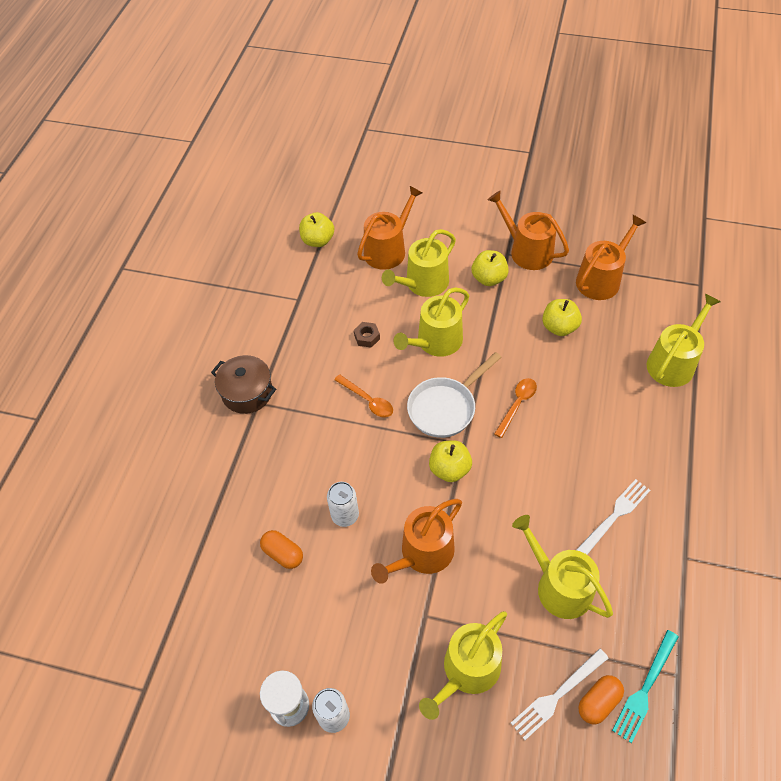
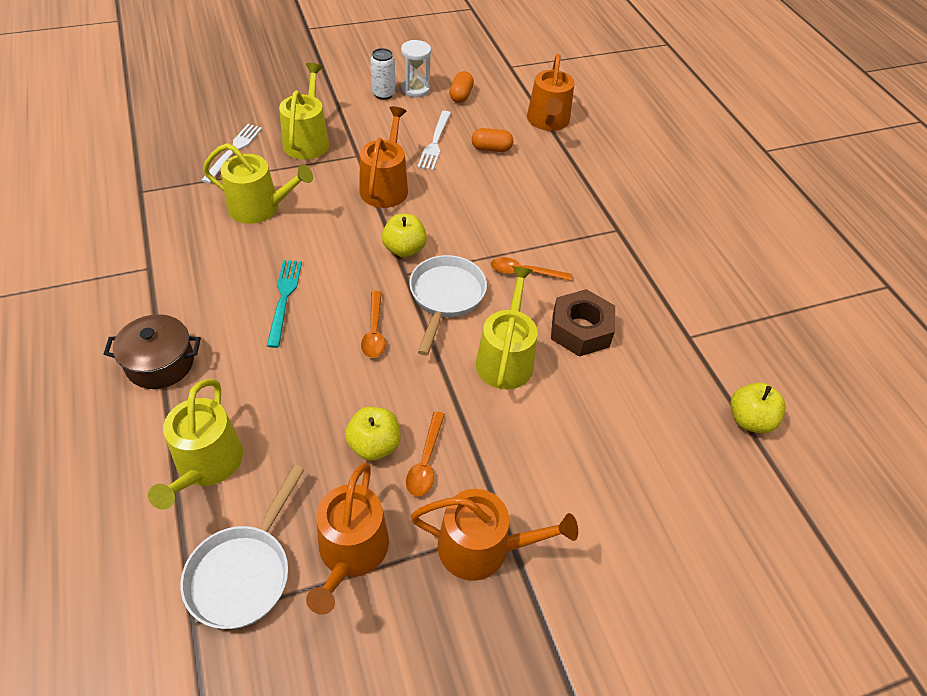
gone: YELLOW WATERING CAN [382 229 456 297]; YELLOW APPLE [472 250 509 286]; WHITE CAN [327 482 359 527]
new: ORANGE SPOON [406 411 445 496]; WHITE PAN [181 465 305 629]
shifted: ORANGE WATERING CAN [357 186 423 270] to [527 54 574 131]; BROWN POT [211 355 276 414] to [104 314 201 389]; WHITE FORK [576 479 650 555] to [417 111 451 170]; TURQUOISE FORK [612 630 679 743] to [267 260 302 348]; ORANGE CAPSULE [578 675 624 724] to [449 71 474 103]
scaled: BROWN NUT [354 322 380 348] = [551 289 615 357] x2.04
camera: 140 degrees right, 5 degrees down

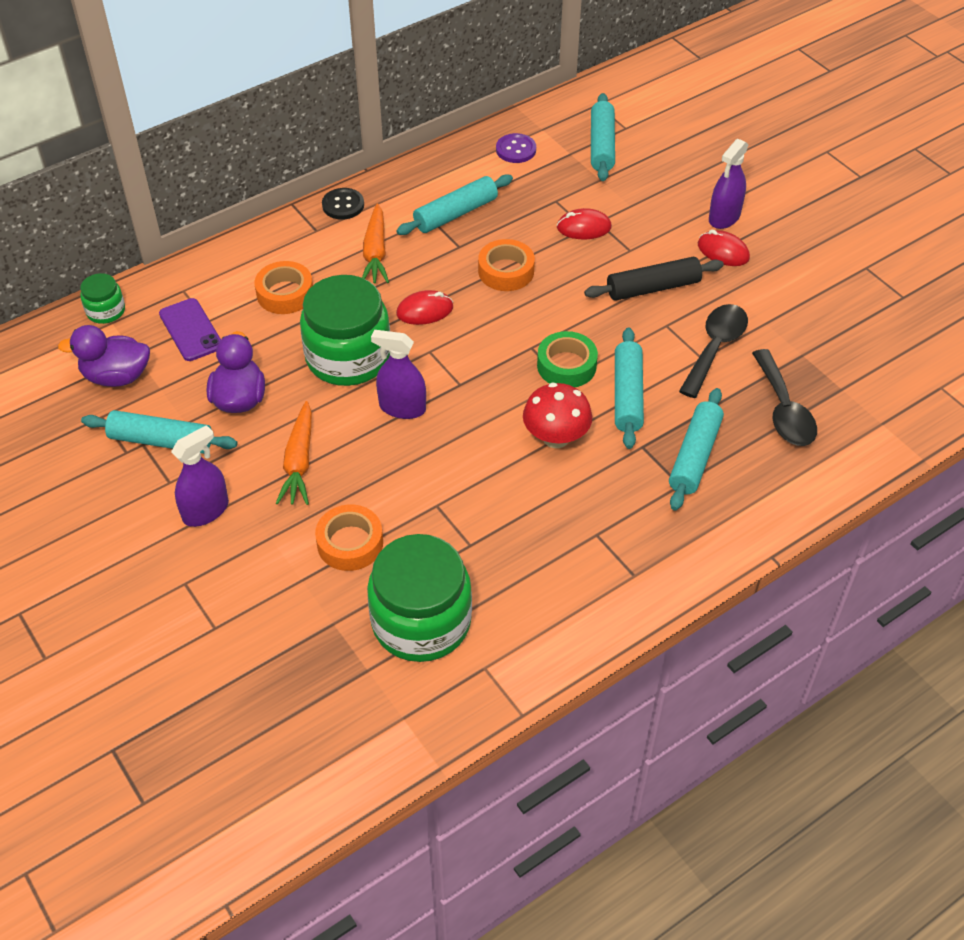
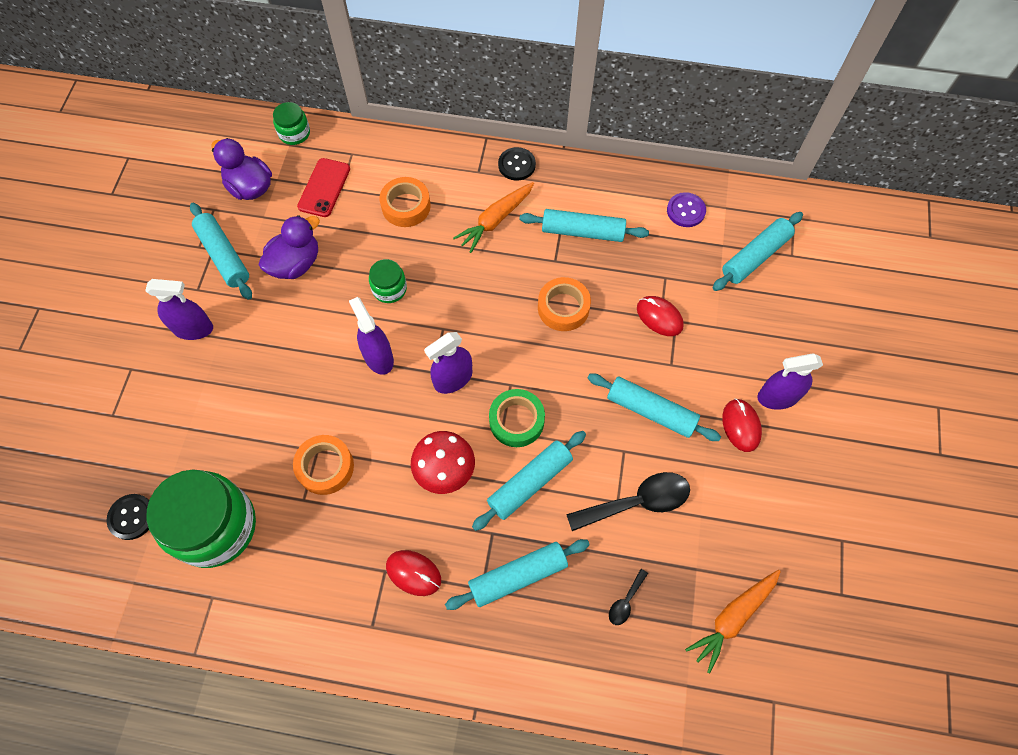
new: PURPLE SPRAY BOTTLE [424 332 472 394]; BLACK BUTTON [106 494 149 540]
shifted: RED MOUSE [396 290 453 325] to [386 550 441 596]; ORANGE CARROT [276 401 312 505] to [685 570 781 674]; ORANGE TAPE [315 504 383 571] to [293 435 354 495]
repainted: BLACK ROLLING PIN [584 257 724 301] to TURQUOISE ROLLING PIN [588 374 721 441]; PURPLE PHONE [159 298 221 361] to RED PHONE [297 158 350 217]
scaled: GREEN JAR [300 275 390 386] = [369 259 407 303] x0.47; BLACK SPOON [752 349 817 446] = [609 569 648 625] x0.47
camera: 45 degrees right, 15 degrees up

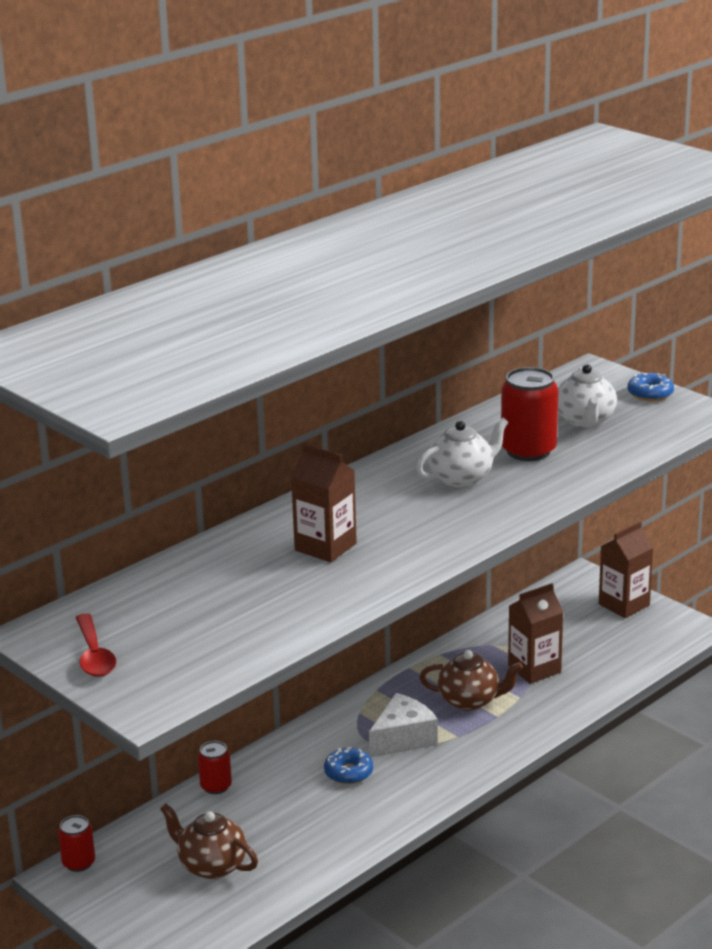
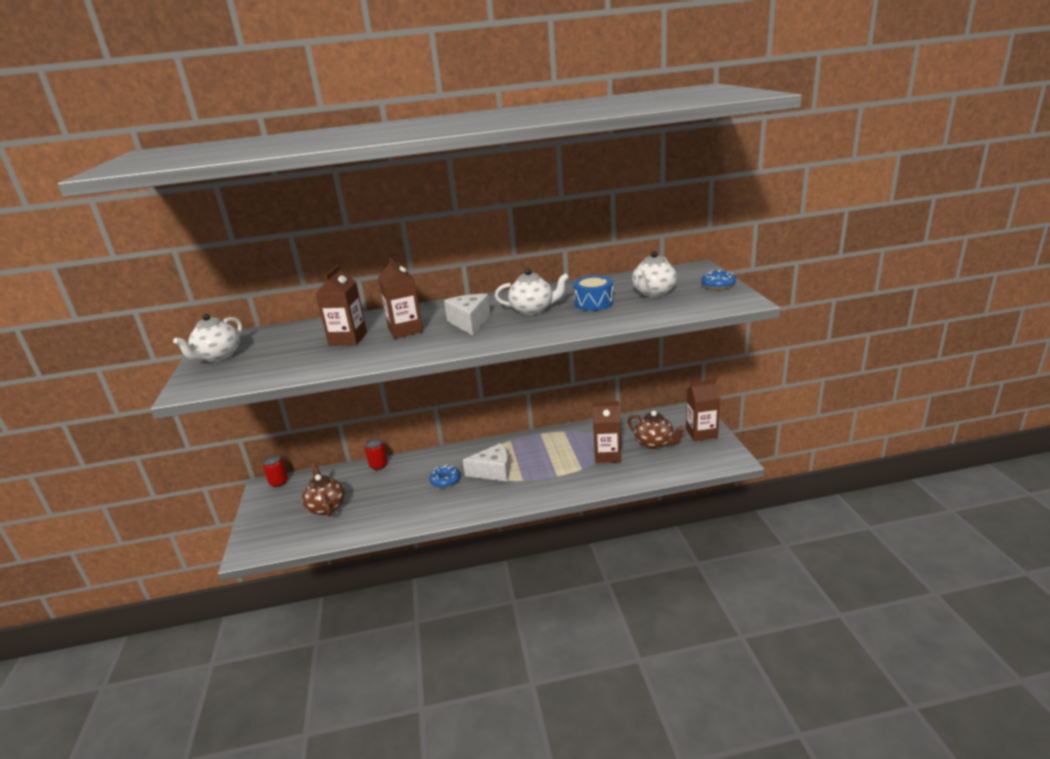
new: BROWN CARTON [316 265 367 346]; WHITE CHEESE [444 294 491 336]
shifted: BROWN TEAPOT [419 650 523 711] to [627 411 686 449]
swapped: RED CAN [501 367 558 461] to BLUE DRUM [573 275 613 311]; RED SPOON [75 613 116 677] to WHITE TEAPOT [173 314 242 362]
camera: 35 degrees right, 0 degrees up

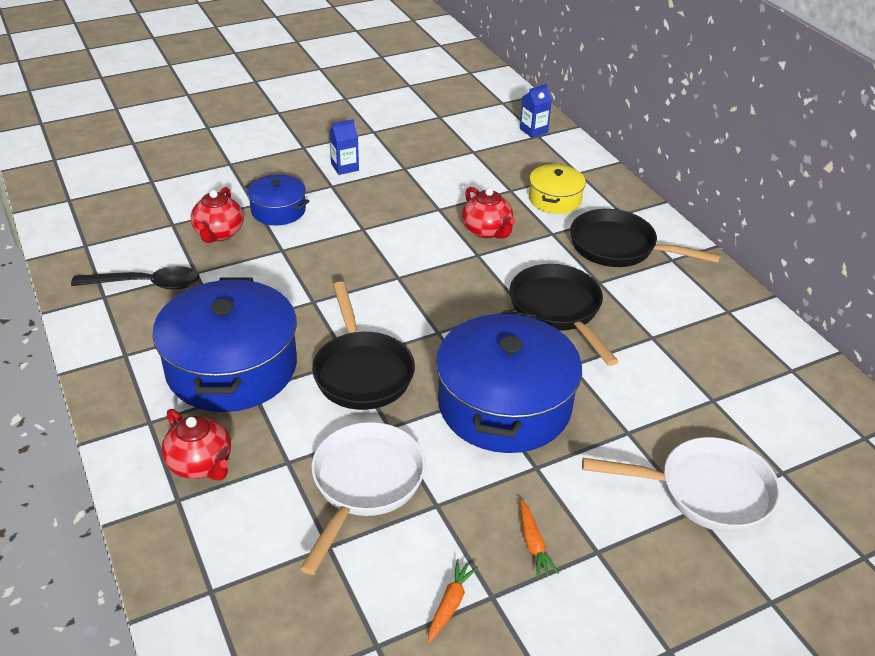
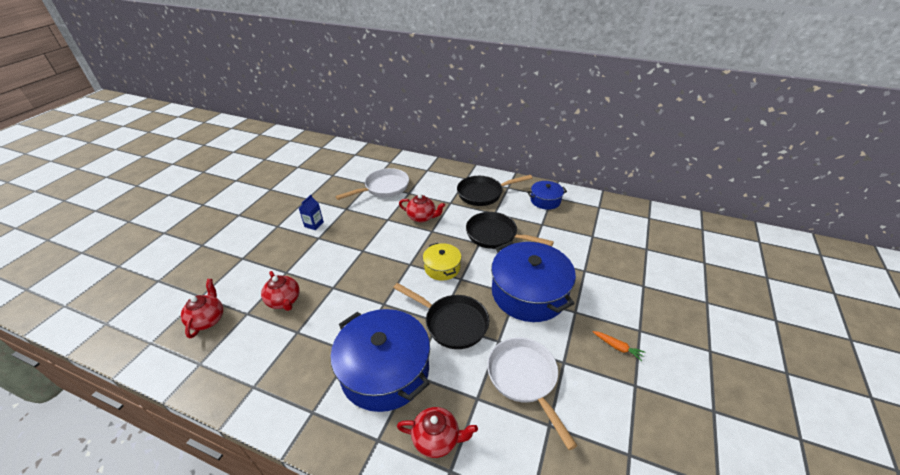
gone: BLUE CARTON [520 84 552 138]; BLACK SPOON [71 266 199 290]; ORANGE CARROT [428 559 478 643]
new: RED TEAPOT [181 279 223 338]
shifted: YELLOW POT [529 164 586 214] to [423 243 461 281]; BLUE POT [245 174 309 225] to [527 181 567 210]; WHITE PAN [582 437 780 532] to [335 168 409 200]
camera: 40 degrees left, 0 degrees up

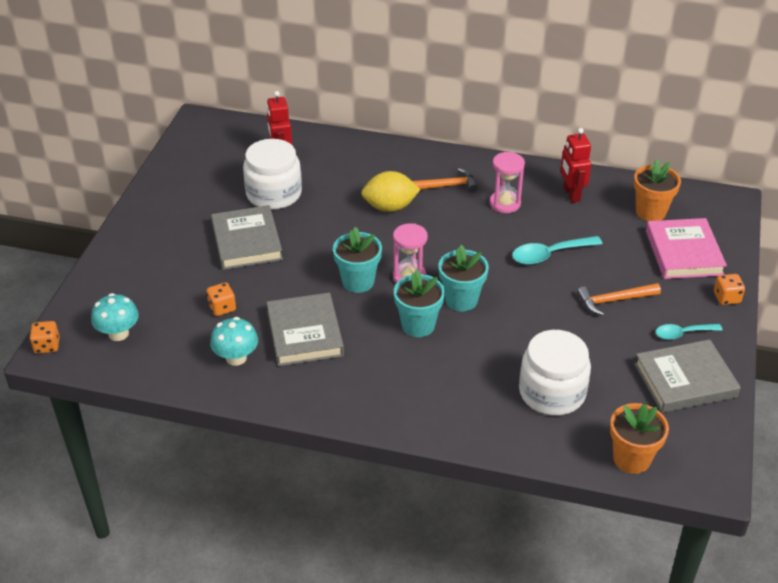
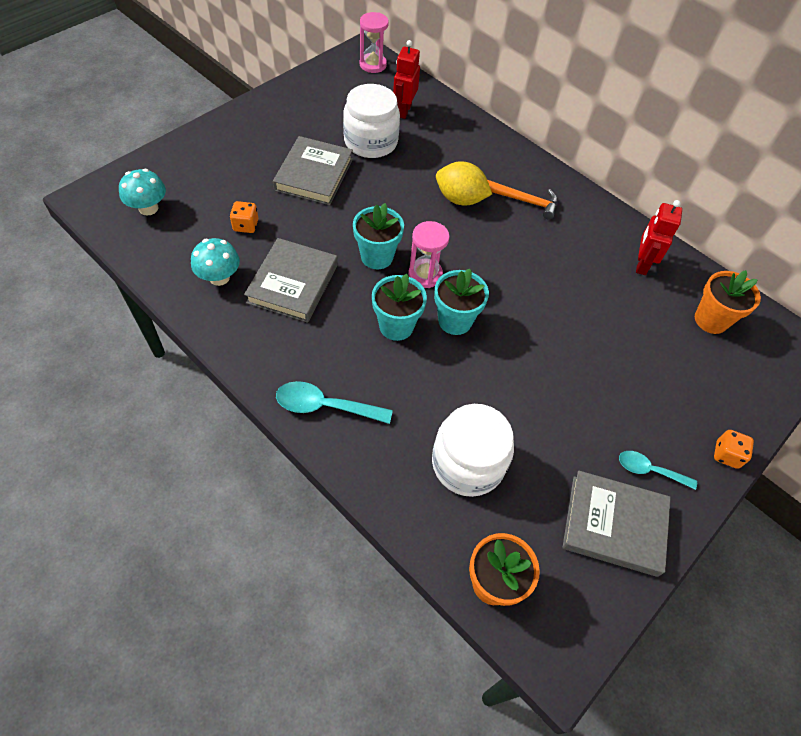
gone: PINK BOOK [646 218 727 279]; ORANGE HAMMER [577 283 661 316]; ORANGE DICE [29 321 60 354]
shifted: PINK HOURGLASS [490 152 525 213] to [360 12 389 73]; TURQUOISE SPOON [512 236 603 265] to [276 381 393 424]
camera: 25 degrees right, 15 degrees up

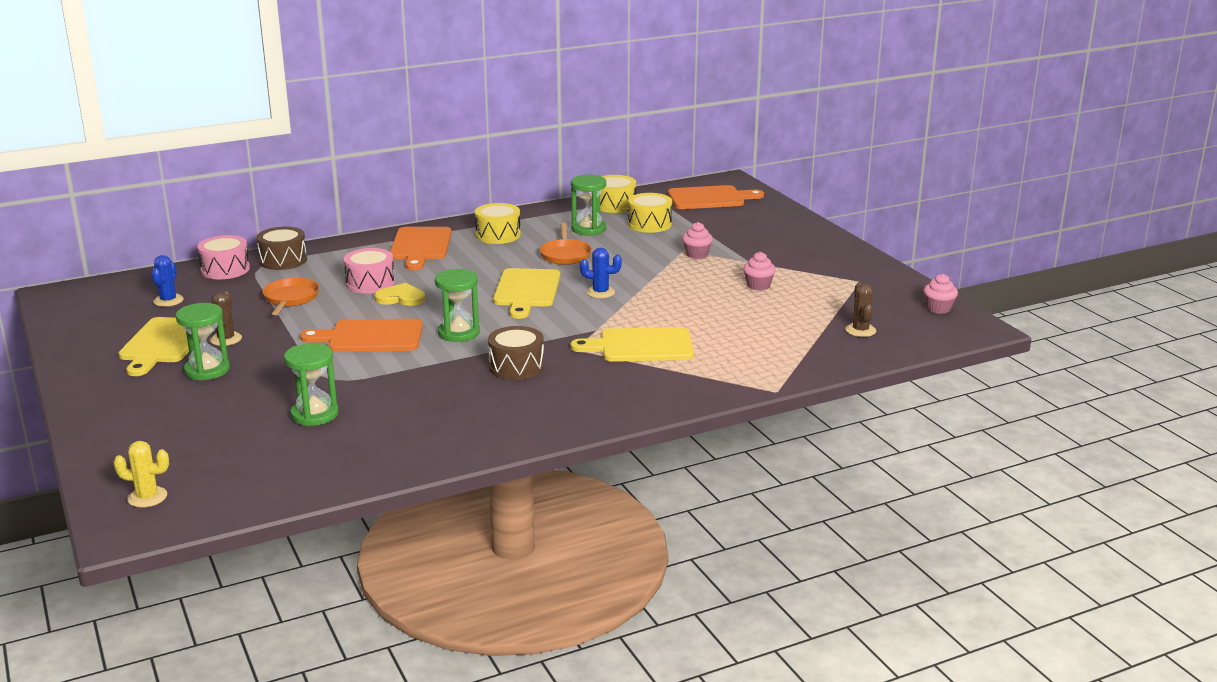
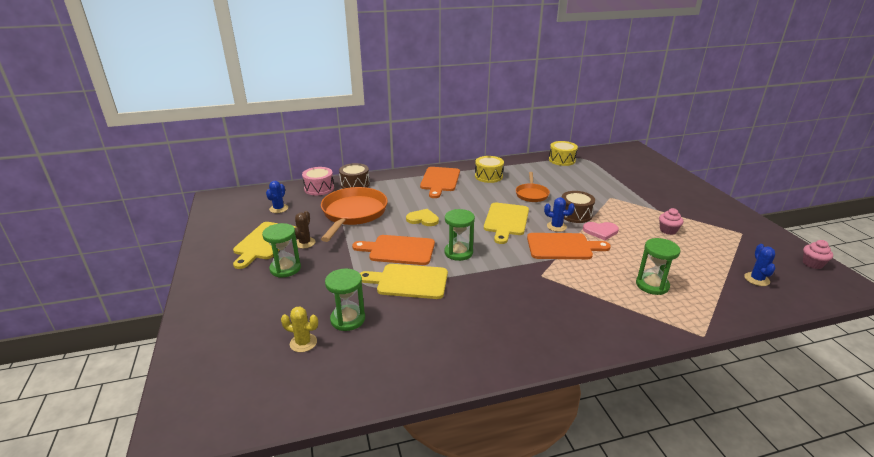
gone: YELLOW DRUM [628 193 672 233]; PINK CUPCAKE [682 222 713 259]; PINK DRUM [344 248 395 294]
new: PINK HEART [583 222 619 240]
shifted: GREEN HOURGLASS [571 175 606 235] to [636 238 680 295]; ORANGE CUTTING BOARD [668 185 764 209] to [527 233 611 259]; BROWN DRUM [488 326 544 380] to [562 191 595 223]; YELLOW CUTTING BOARD [571 327 694 362] to [360 264 448 299]; YELLOW CACTUS [113 441 169 508] to [281 306 318 352]
repainted: BROWN CACTUS [845 282 876 337] to BLUE CACTUS [744 244 775 286]
scaled: ORANGE PAN [263 278 319 315] = [321 187 388 242] x1.85
camera: 10 degrees right, 5 degrees up

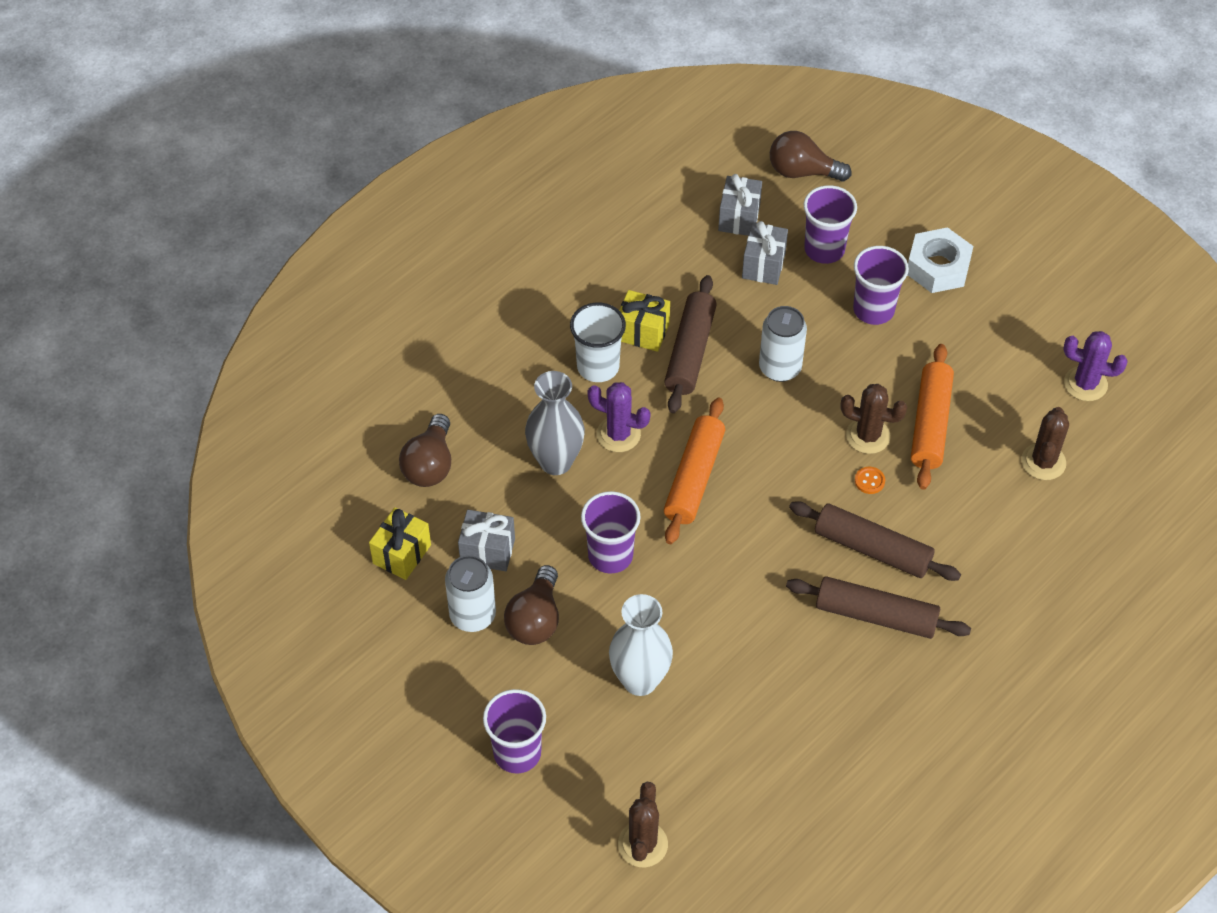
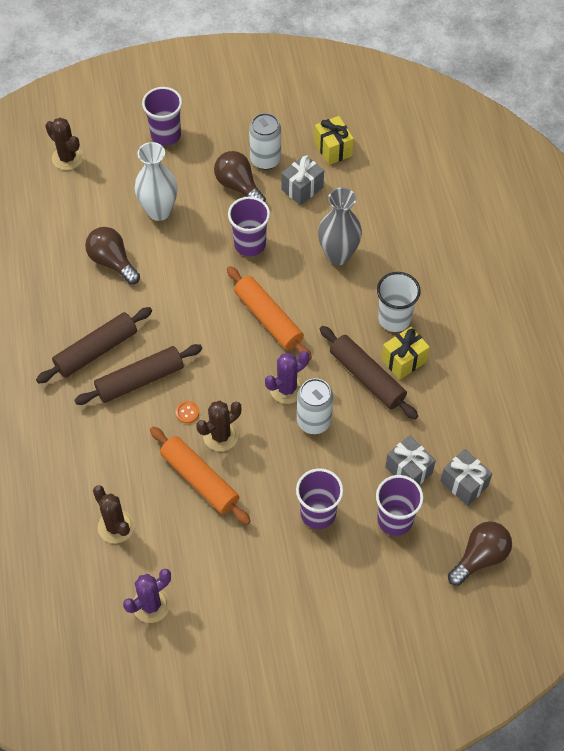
gone: WHITE NUT [908 227 973 293]
shifted: PURPLE CACTUS [587 382 651 452] to [265 351 309 404]; BROWN LIGHT BULB [399 414 451 487] to [85 227 140 284]
camera: 125 degrees right, 5 degrees up

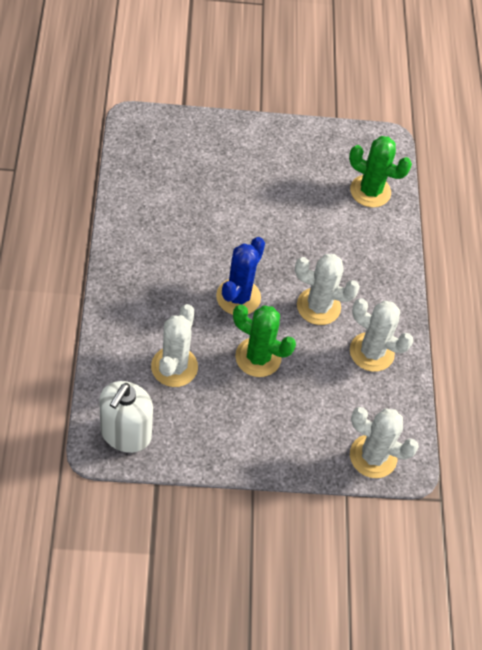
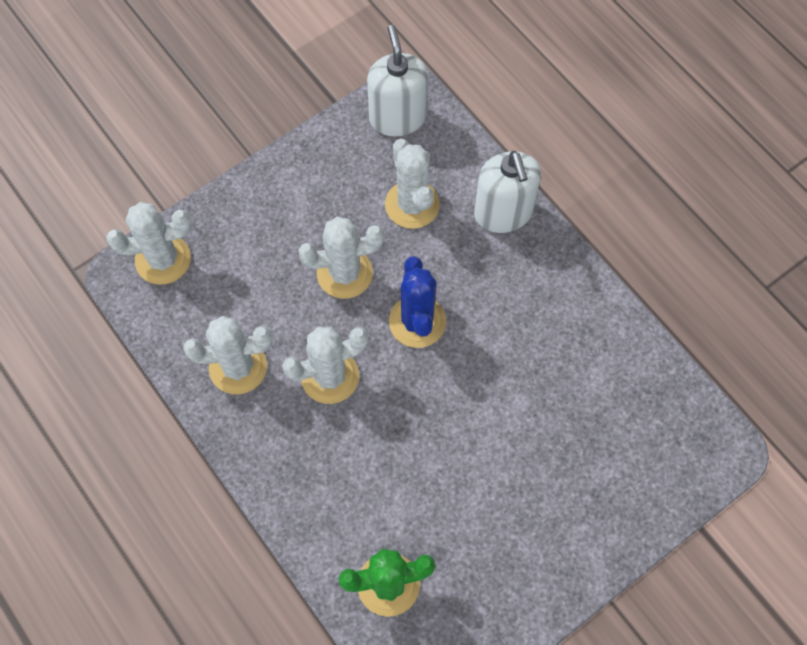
new: WHITE SOAP DISPENSER [474 151 541 233]
repainted: GREEN CACTUS [233 305 296 377] to WHITE CACTUS [299 216 384 299]
camera: 150 degrees right, 10 degrees up

